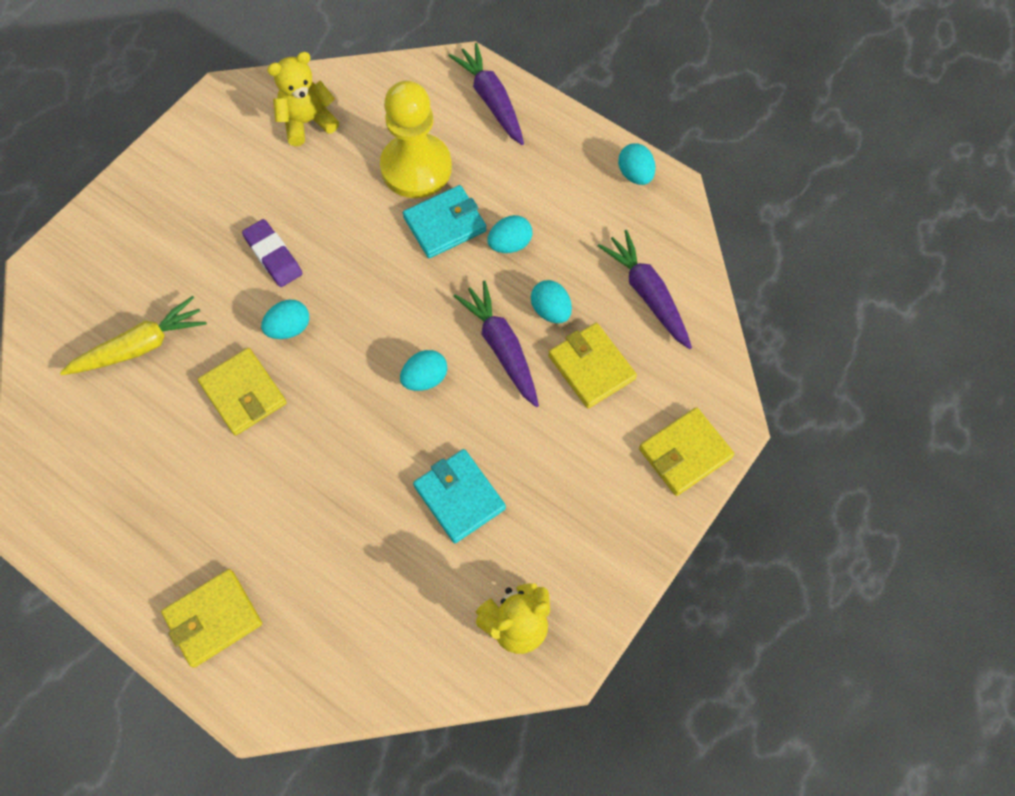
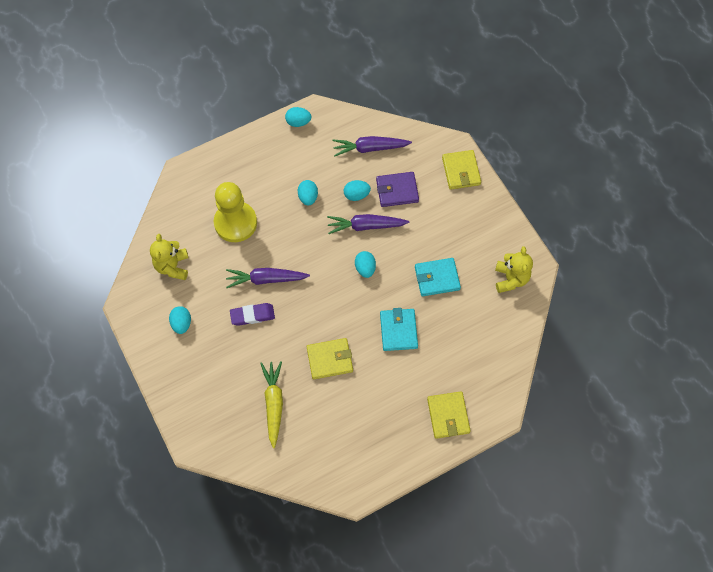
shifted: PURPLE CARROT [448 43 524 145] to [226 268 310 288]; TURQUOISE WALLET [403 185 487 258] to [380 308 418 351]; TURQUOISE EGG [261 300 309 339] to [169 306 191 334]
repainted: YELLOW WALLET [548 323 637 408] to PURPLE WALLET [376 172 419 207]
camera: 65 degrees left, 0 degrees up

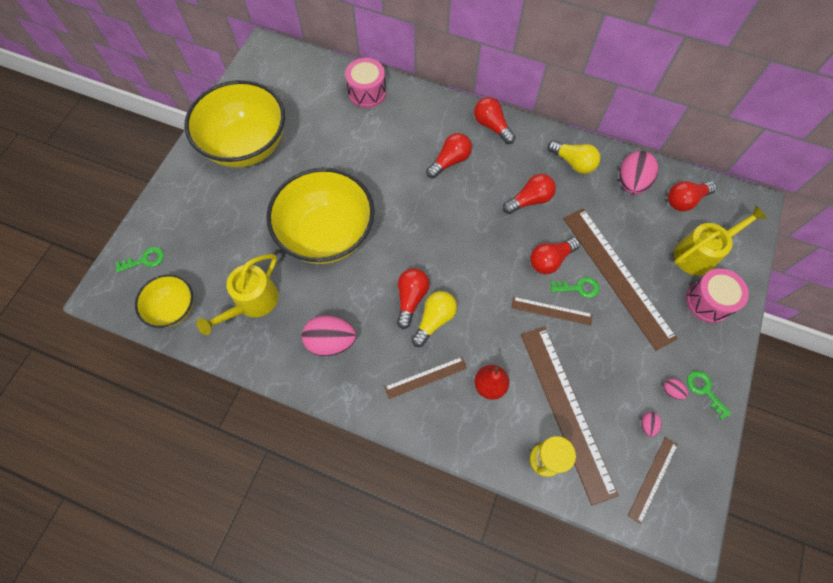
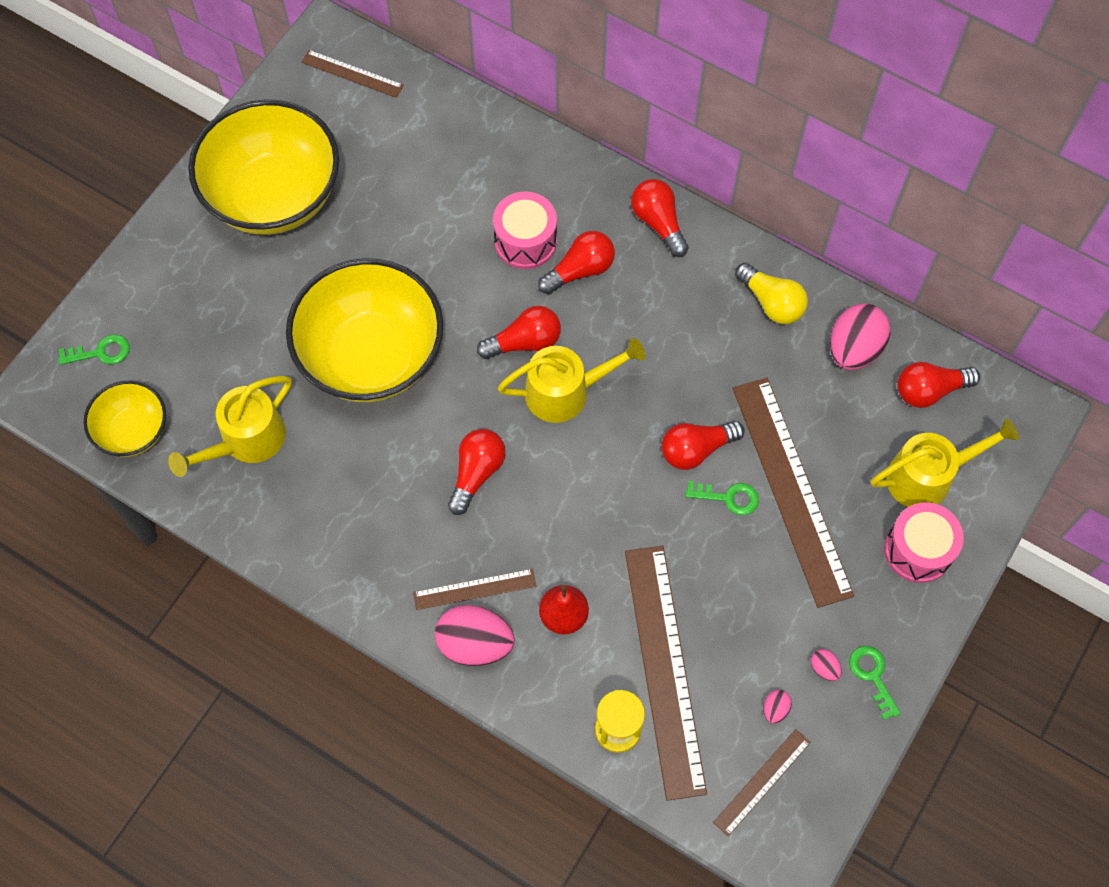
gone: YELLOW LIGHT BULB [411 291 457 347]
new: YELLOW WATERING CAN [498 338 646 423]
shifted: PINK DRUM [345 58 386 108] to [493 192 557 269]; RED LIGHT BULB [503 174 556 214] to [477 306 561 359]; BROWN RULER [511 297 593 326] to [301 50 404 98]; PINK EGG [302 316 356 356] to [435 605 515 666]
camera: 10 degrees right, 0 degrees up

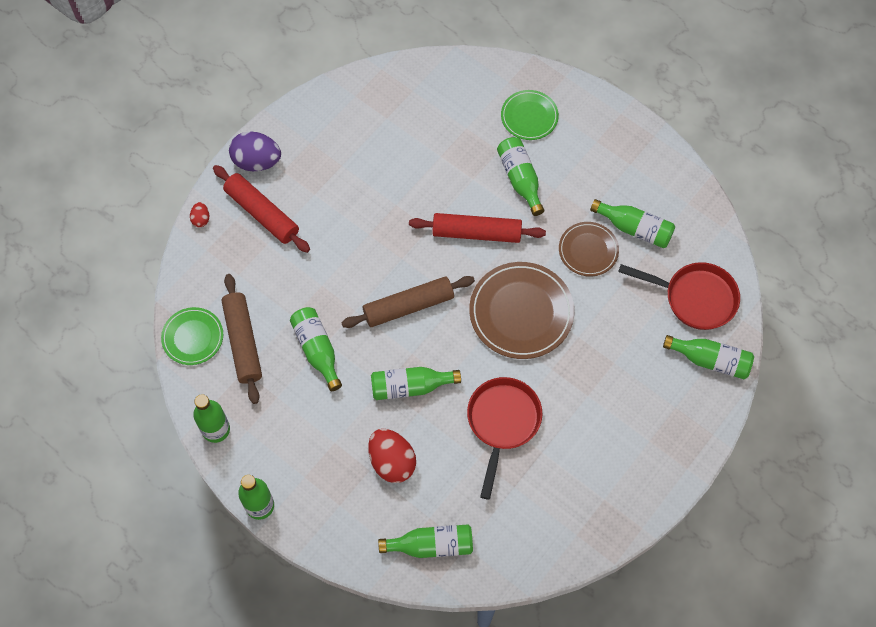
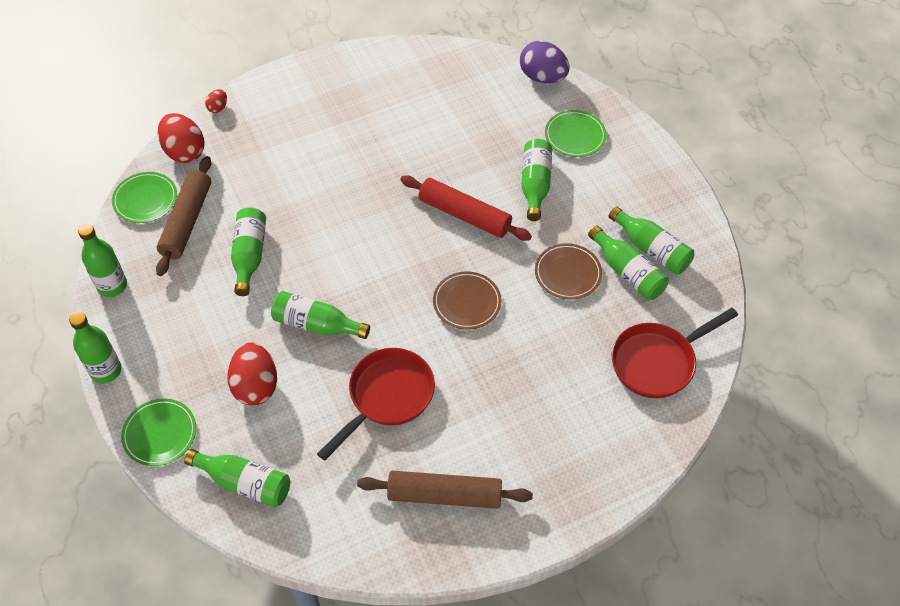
gone: RED ROLLING PIN [213 165 310 253]
new: RED EGG [158 113 204 163]; GREEN PLATE [121 399 196 466]
shifted: PURPLE EGG [229 132 281 171] to [520 41 569 83]; BROWN ROLLING PIN [342 276 475 328] to [357 471 533 509]; GREEN BOTTLE [663 335 754 379] to [608 206 695 275]
rotated: RED PAN [618 262 740 330] = [612 308 738 398] 105 degrees clockwise
scaled: BROWN PLATE [469 262 574 359] = [433 272 501 330] x0.59
camera: 25 degrees right, 10 degrees down

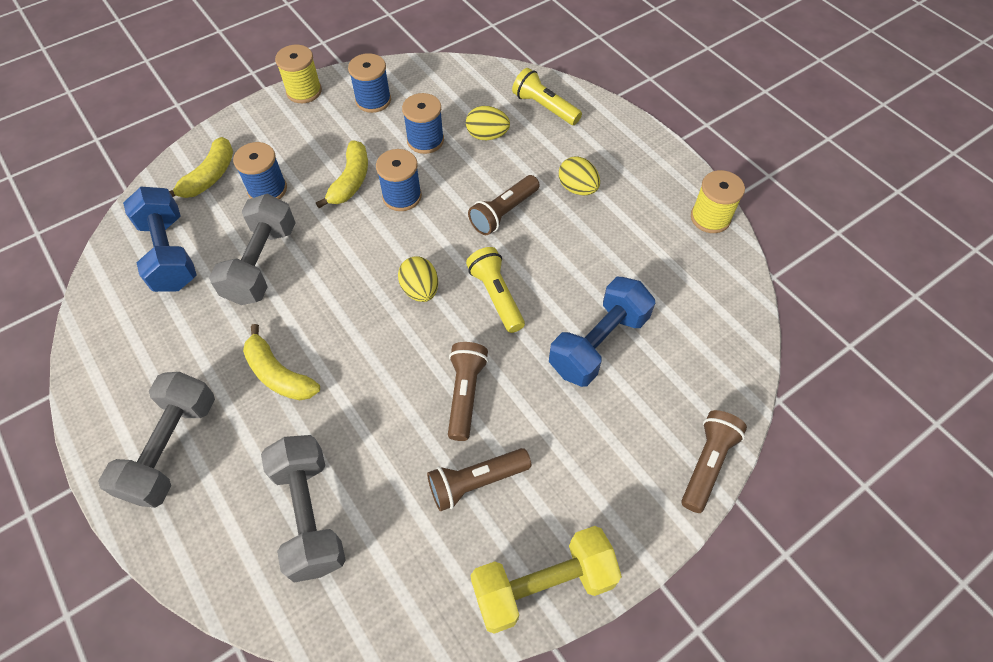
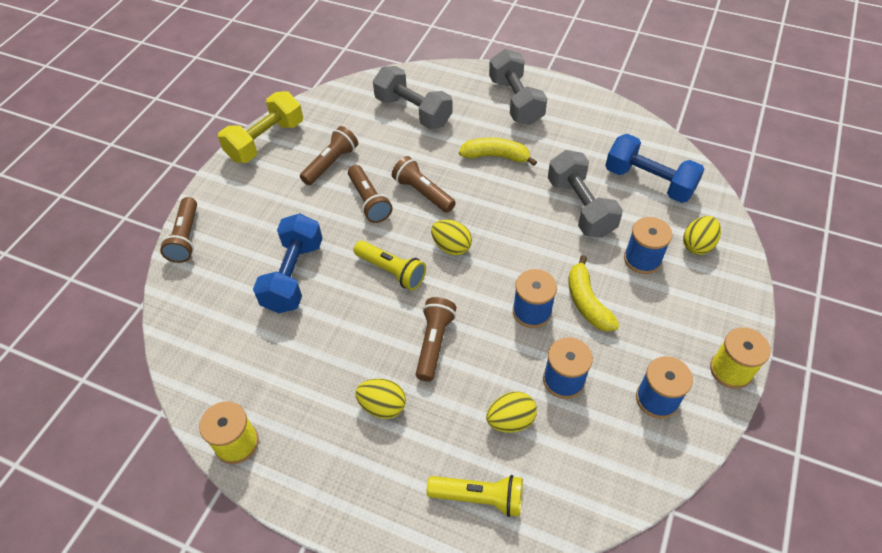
new: BROWN FLASHLIGHT [392 156 456 213]
swapped: YELLOW BANANA [169 137 233 198] to YELLOW EGG [683 216 721 255]
camera: 150 degrees right, 5 degrees down

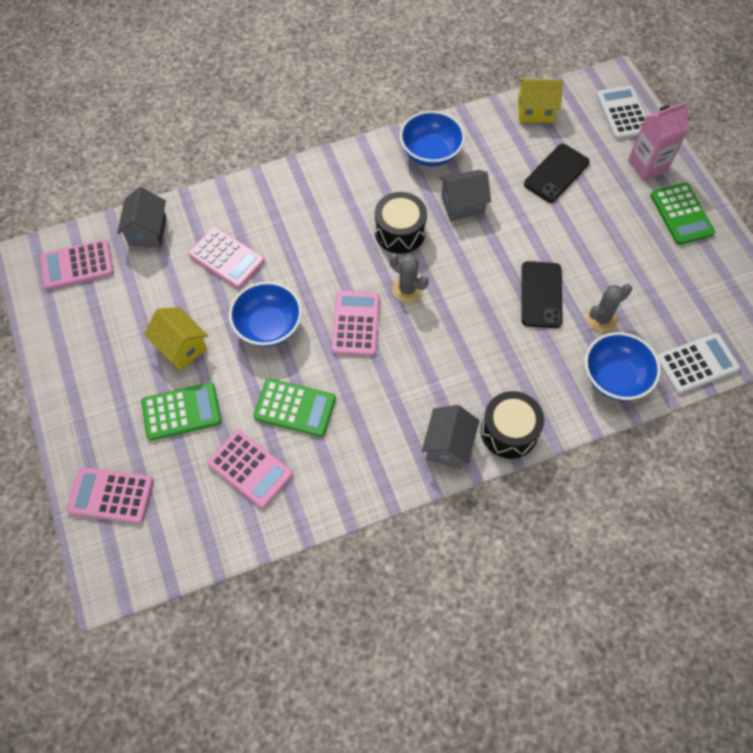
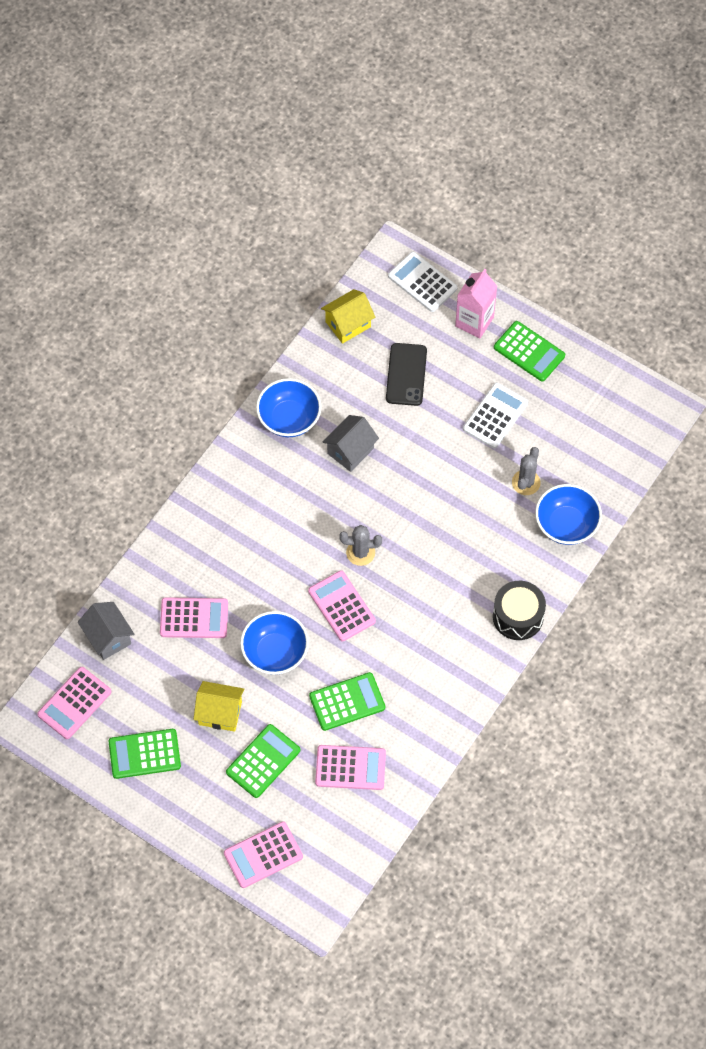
gone: BLACK DRUM [375 192 427 254]; BLACK PHONE [521 261 563 328]; GREY HOUSE [422 405 479 469]
new: GREEN CALCULATOR [108 729 181 779]
shifted: WHITE CALCULATOR [657 333 740 394] to [463 383 528 449]
camera: 35 degrees left, 0 degrees up

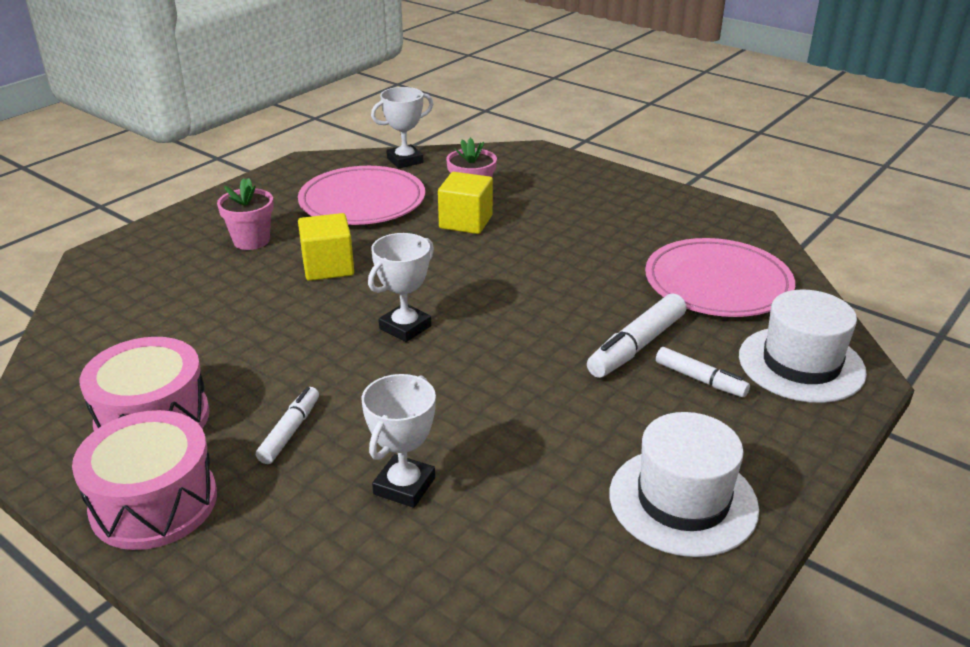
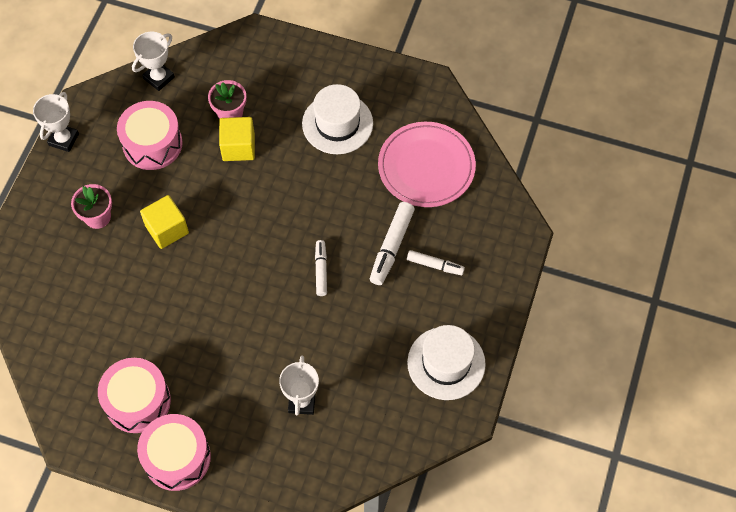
shifted: WHITE TROPHY [368 233 434 342] to [33 92 79 152]; WHITE HAT [739 290 867 403] to [302 84 373 154]; WHITE MARKER [256 387 319 464] to [315 240 327 296]
swapped: PINK PLATE [298 166 425 225] to PINK DRUM [117 101 183 170]
camera: 20 degrees left, 30 degrees up

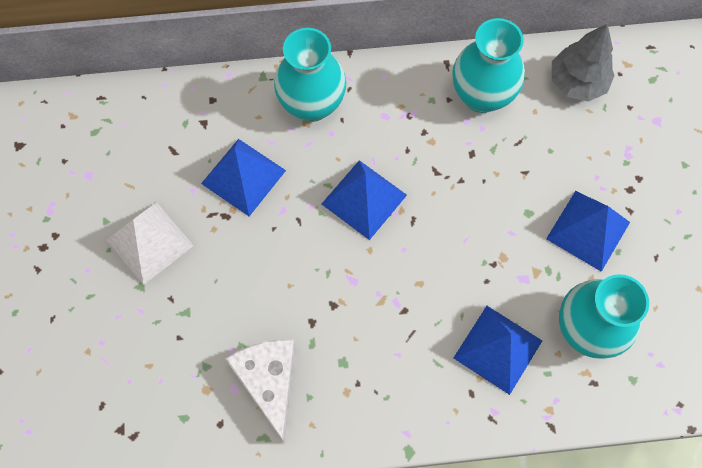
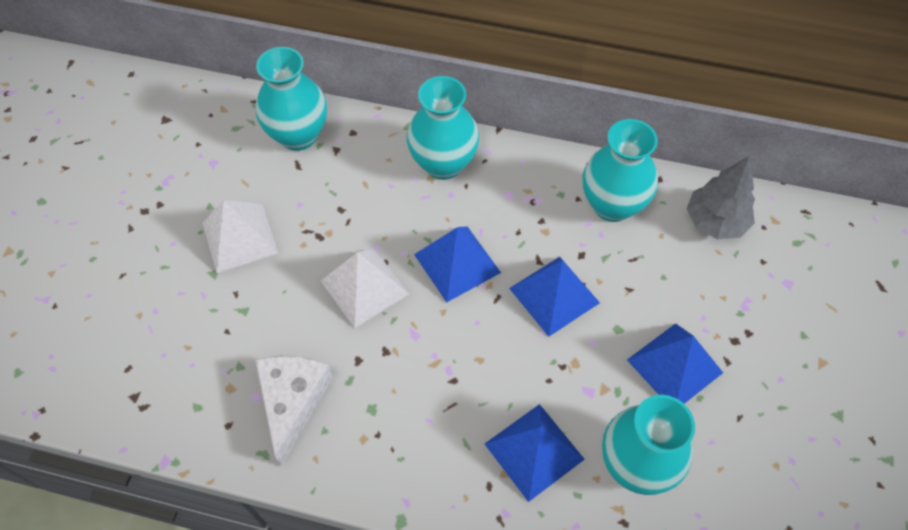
new: TURQUOISE VASE [256 47 327 151]; WHITE PYRAMID [321 249 409 328]
shifted: BLUE PYRAMID [201 139 286 216] to [509 257 600 337]
camera: 20 degrees right, 10 degrees down

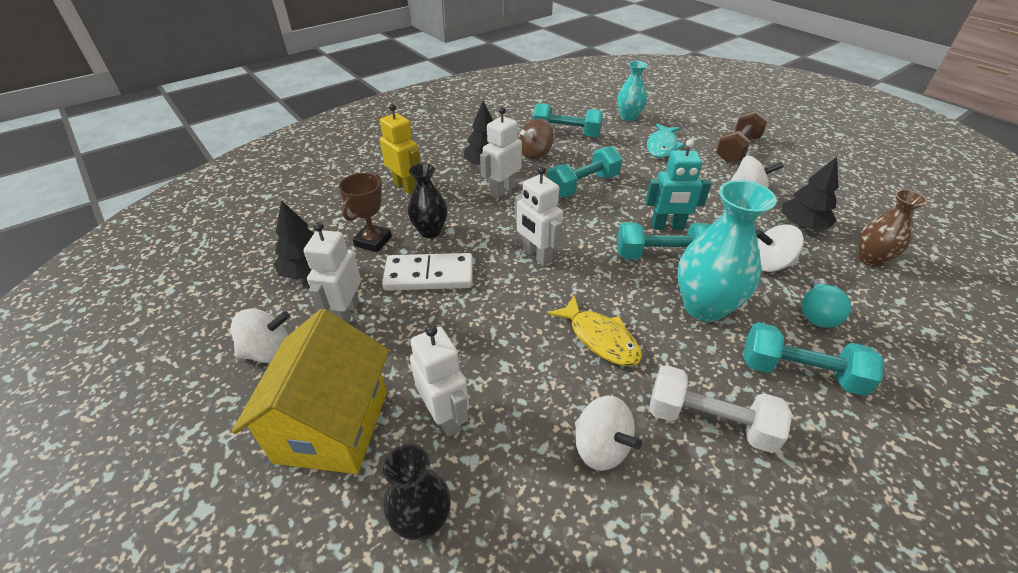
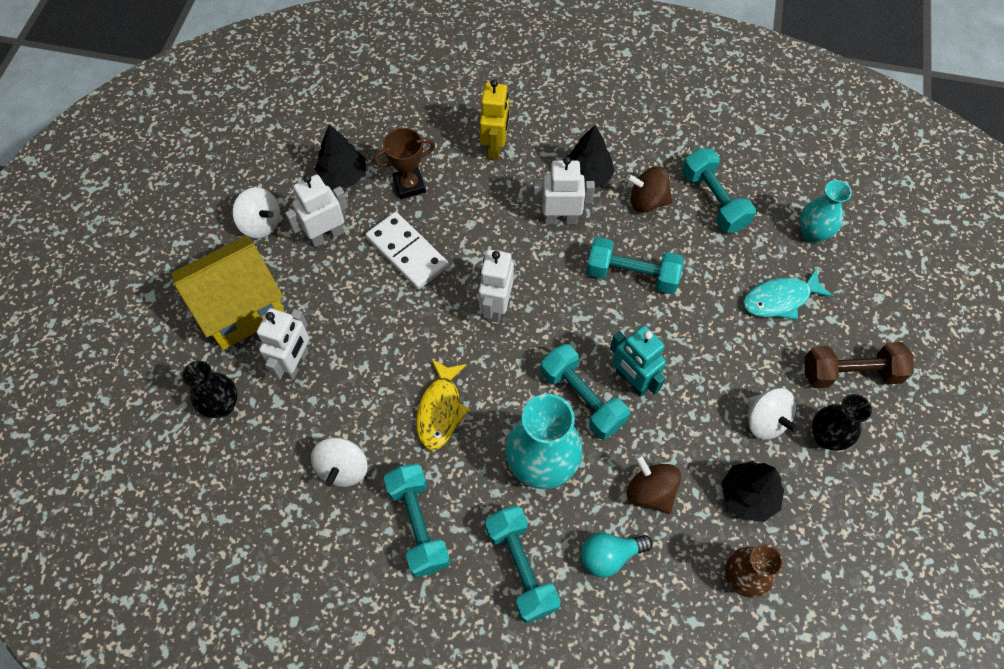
shifted: BLACK VASE [408 163 447 238] to [812 394 872 451]
repainted: WHITE SPINNING TOP [756 225 804 272] to BROWN SPINNING TOP [627 454 681 514]; WHITE DUMBBELL [649 365 792 453] to TURQUOISE DUMBBELL [384 464 450 577]
camera: 50 degrees right, 20 degrees up

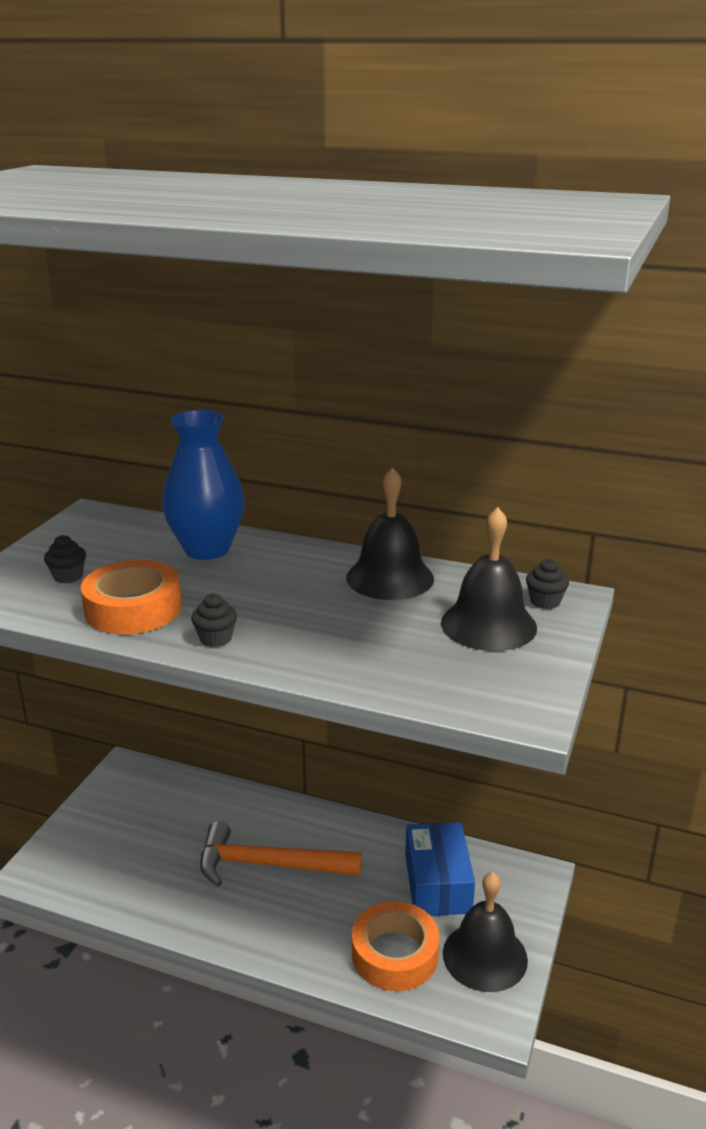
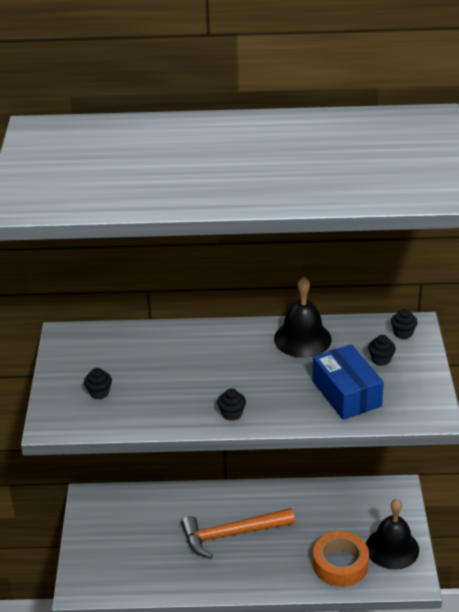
gone: BLUE VASE [162 410 245 560]; ORANGE TAPE [81 560 182 634]
shifted: BLUE BOX [405 822 475 916] to [312 344 384 420]
swapped: BLACK BELL [441 507 537 651] to BLACK CUPCAKE [368 335 396 366]
camera: 20 degrees left, 10 degrees up

